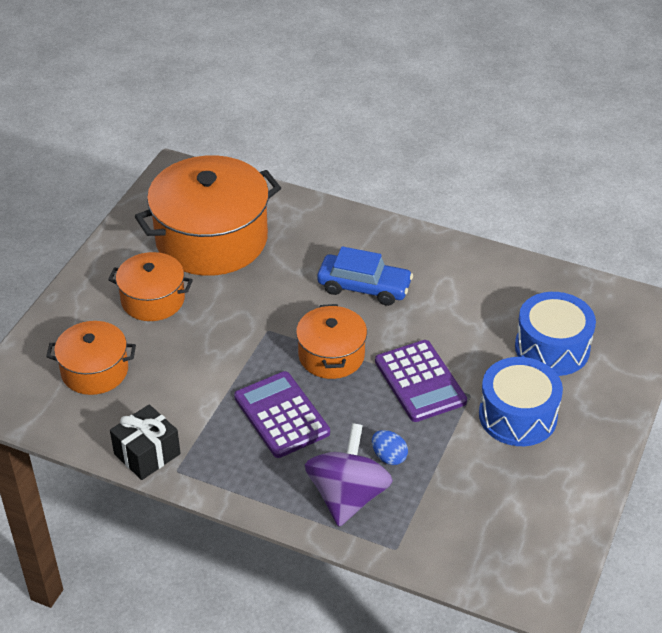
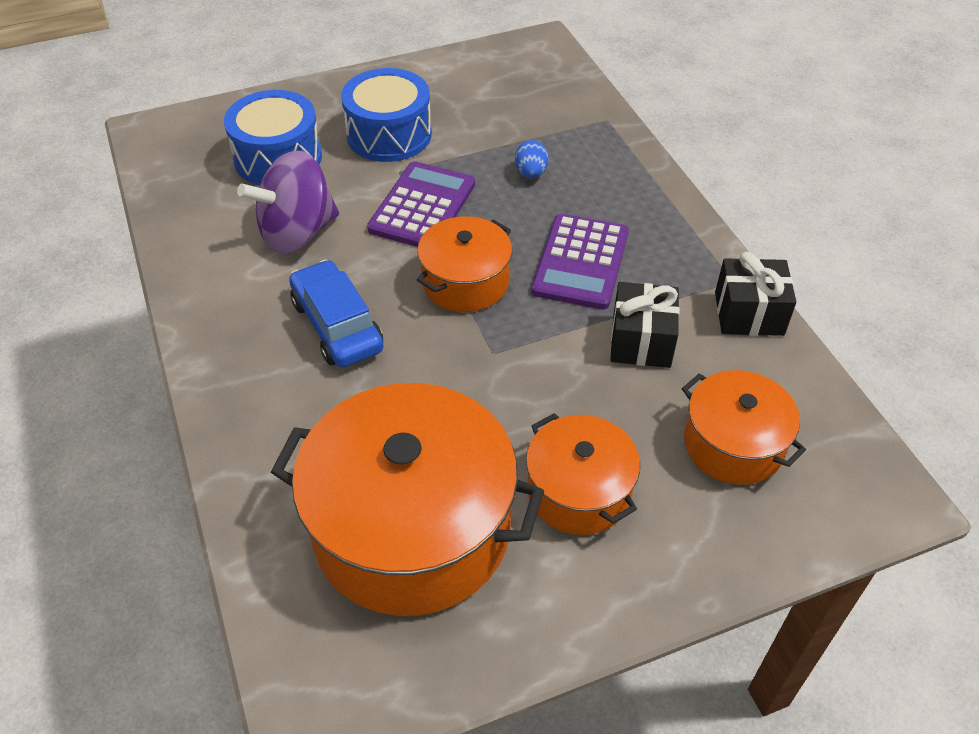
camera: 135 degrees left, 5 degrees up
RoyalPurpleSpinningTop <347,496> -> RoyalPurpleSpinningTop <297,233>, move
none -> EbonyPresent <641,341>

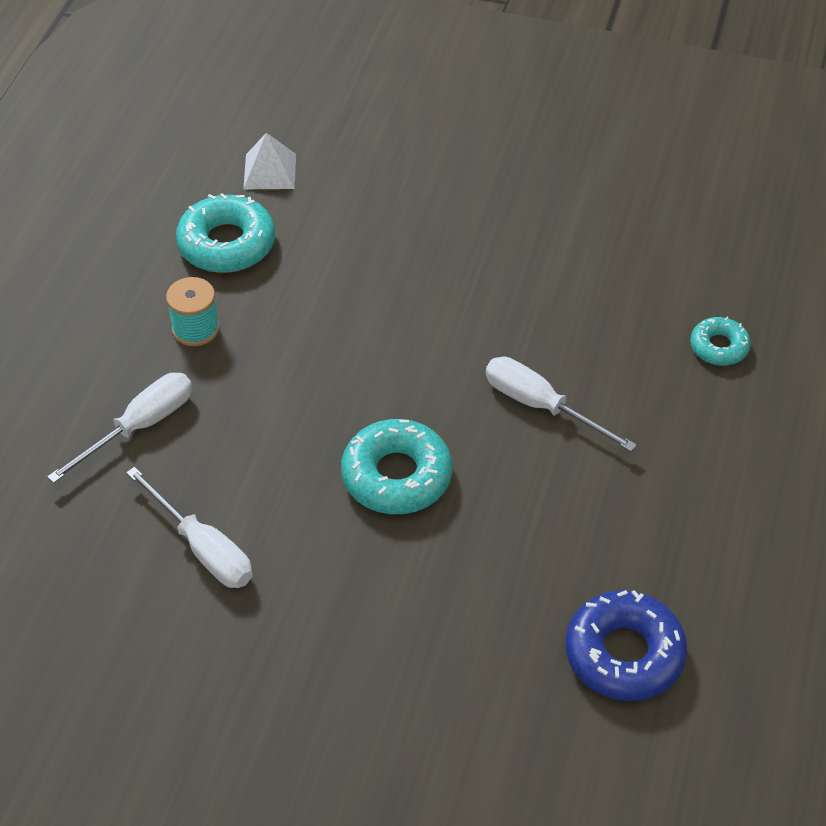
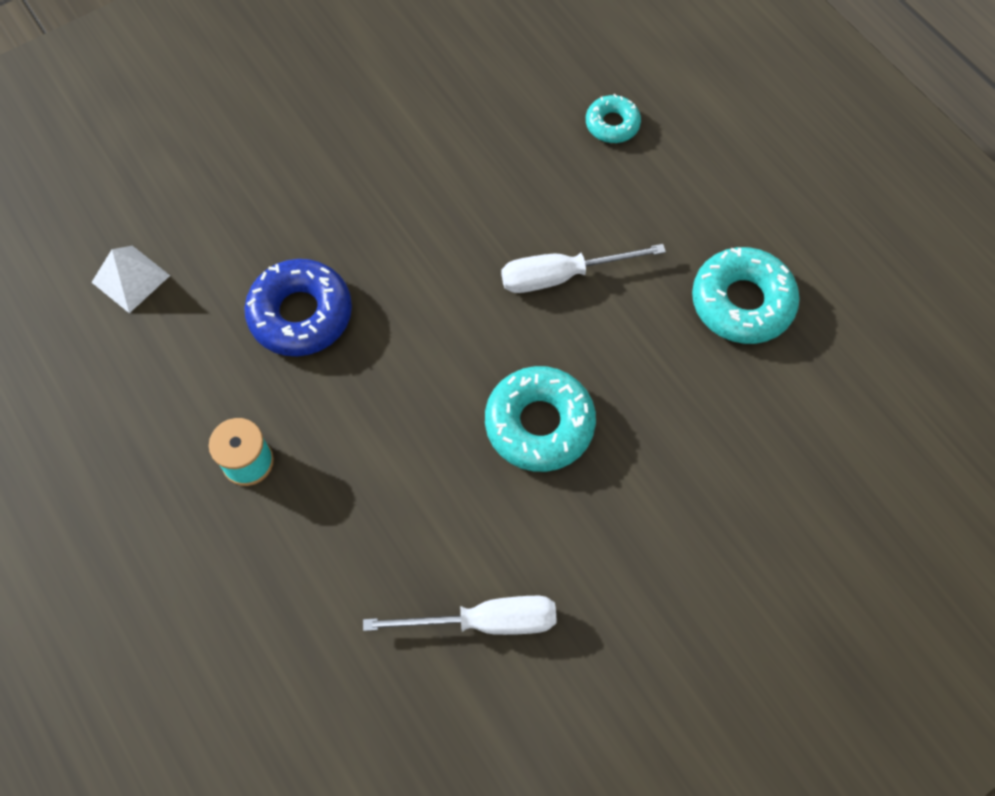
camera: 50 degrees left, 15 degrees up
RoyalBlueDoughnut <624,654> -> RoyalBlueDoughnut <301,314>, move
AquaDoughnut <227,244> -> AquaDoughnut <742,302>, move
WhiteScrewdriver <140,427> -> none

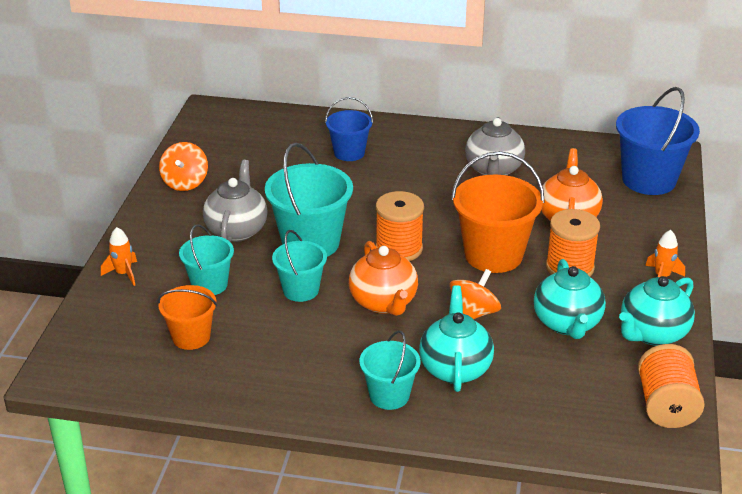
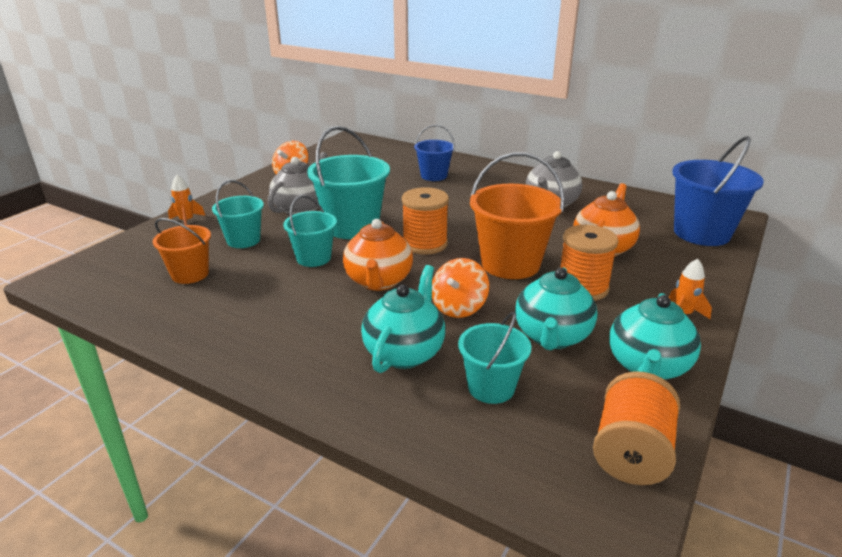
camera: 20 degrees right, 5 degrees down
BrightOrangeSpinningTop <474,313> -> BrightOrangeSpinningTop <459,307>, 150 degrees clockwise
AquaBucket <389,395> -> AquaBucket <491,387>, move
AquaTeaPot <652,334> -> AquaTeaPot <647,367>, 45 degrees counterclockwise

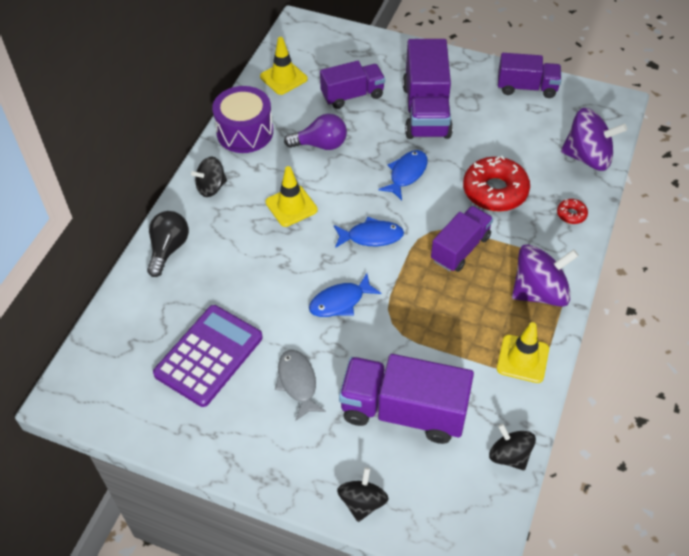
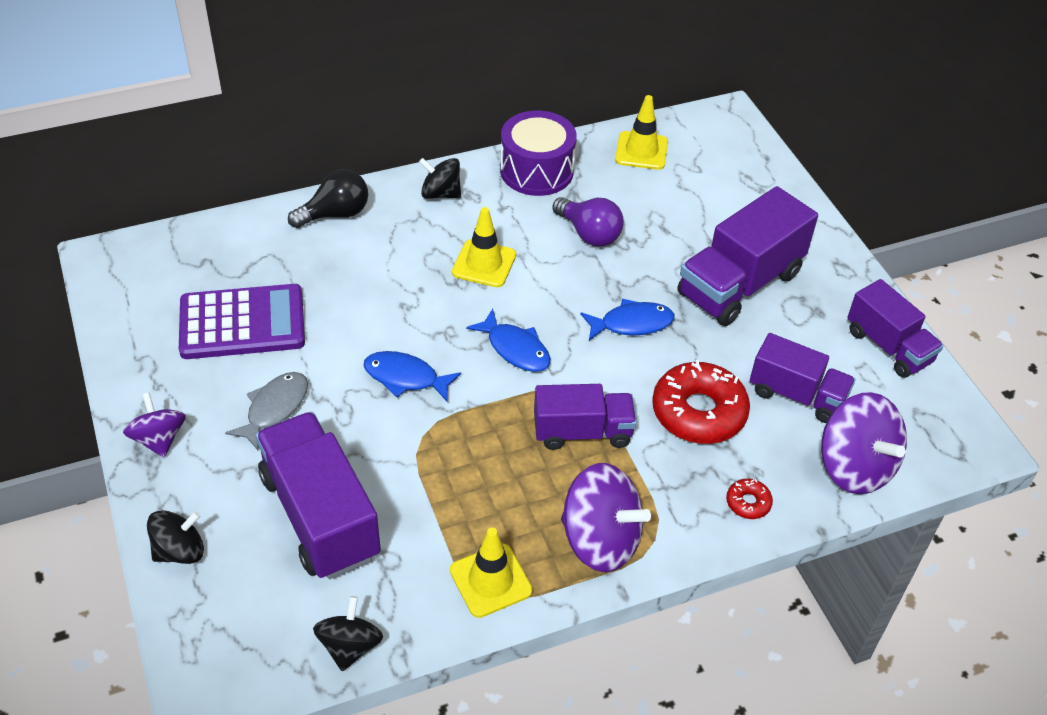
camera: 45 degrees right, 5 degrees down
none -> RoyalPurpleSpinningTop <159,439>
RoyalPurpleTruck <352,95> -> RoyalPurpleTruck <796,395>, move

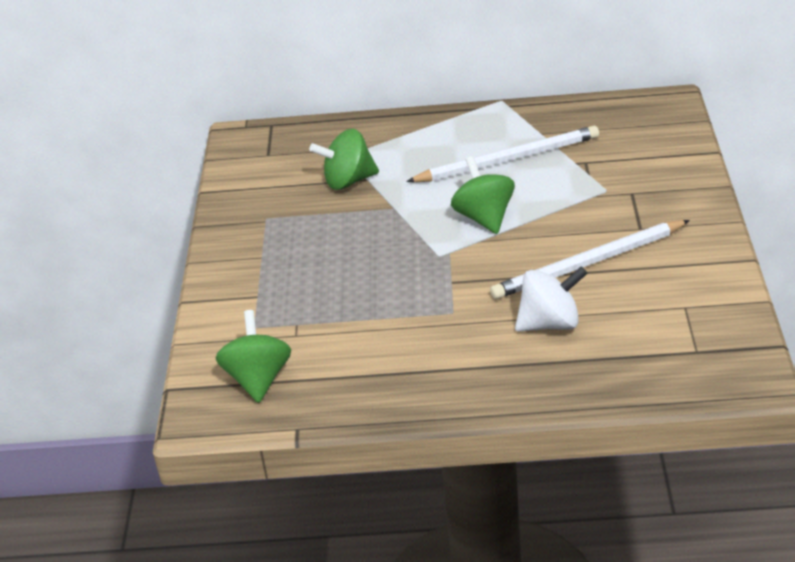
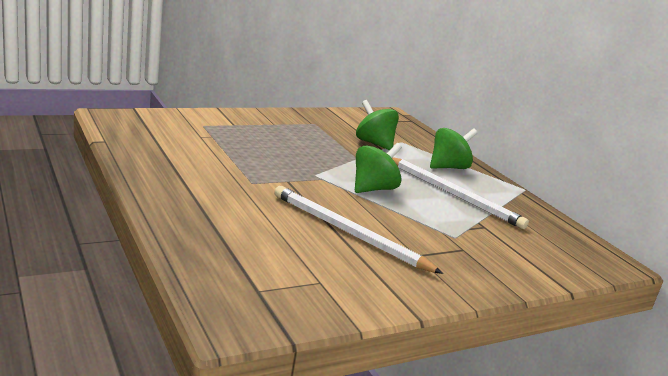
camera: 55 degrees right, 15 degrees down
LeafGreenSpinningTop <258,379> -> LeafGreenSpinningTop <448,167>, move
WhiteSpinningTop <550,323> -> none

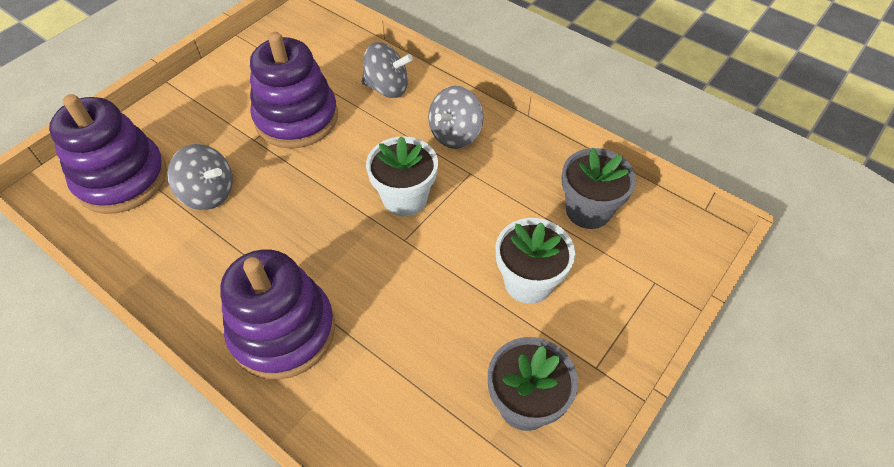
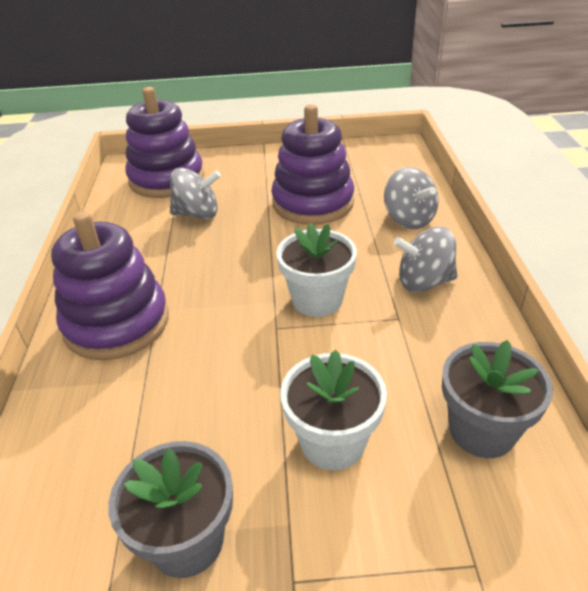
camera: 50 degrees right, 15 degrees down
GraySpinningTop <208,193> -> GraySpinningTop <197,214>, 75 degrees counterclockwise

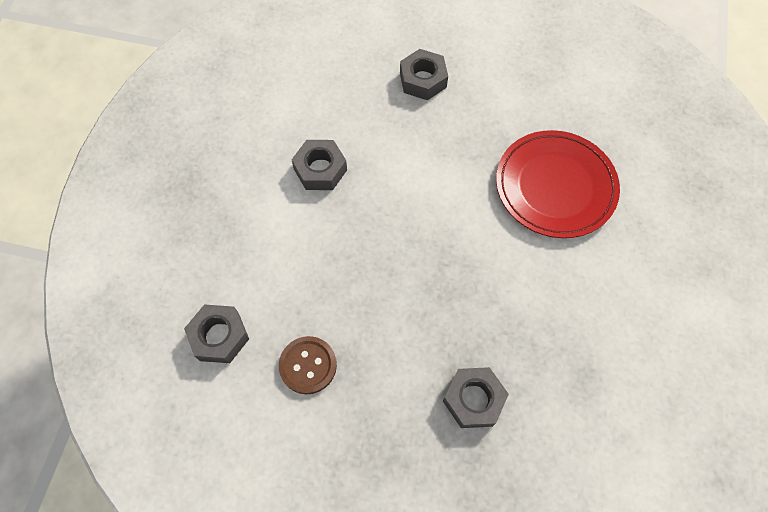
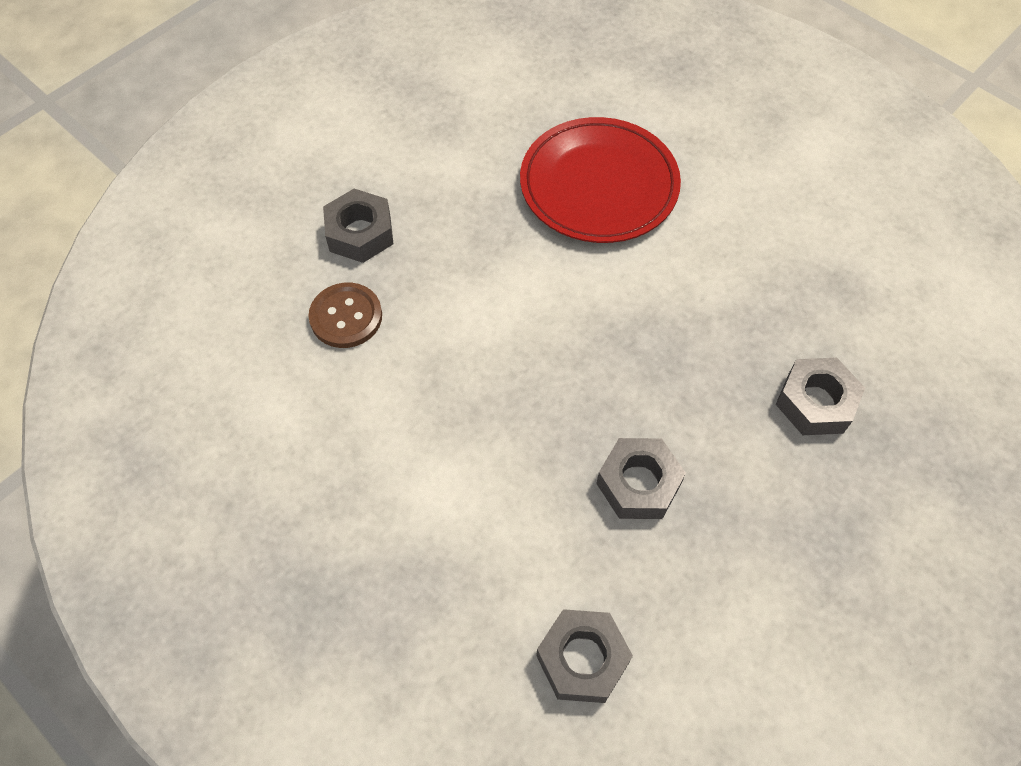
camera: 60 degrees left, 5 degrees down
BrownShirtButton <308,365> -> BrownShirtButton <346,317>, move
GrayHexNut <320,169> -> GrayHexNut <638,484>, move

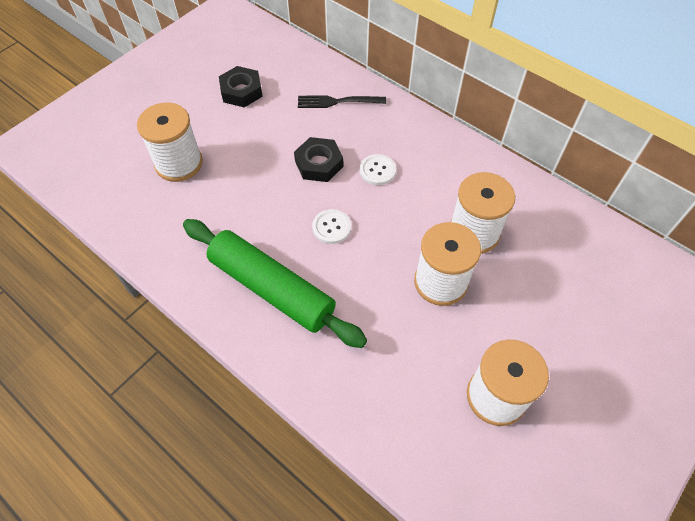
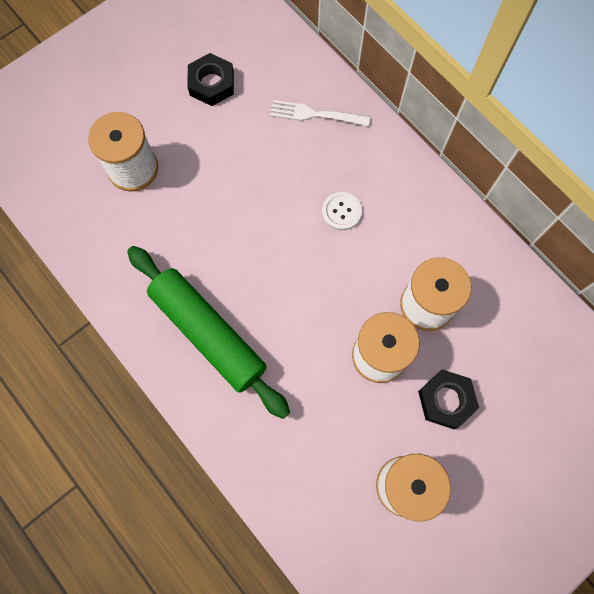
camera: 10 degrees right, 15 degrees up
EbonyFork <337,102> -> WhiteFork <315,114>
EbonyHexNut <319,164> -> EbonyHexNut <446,400>, move
WhiteShirtButton <331,227> -> none

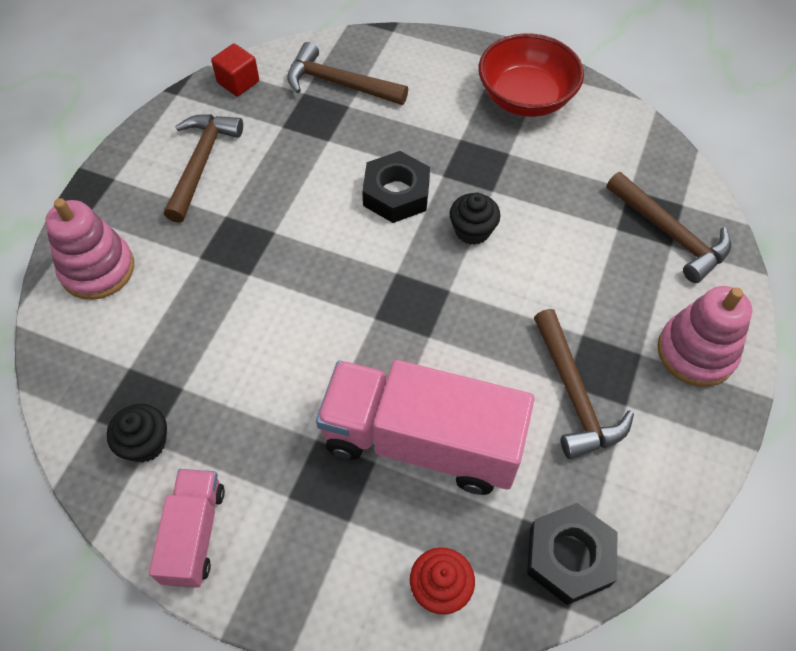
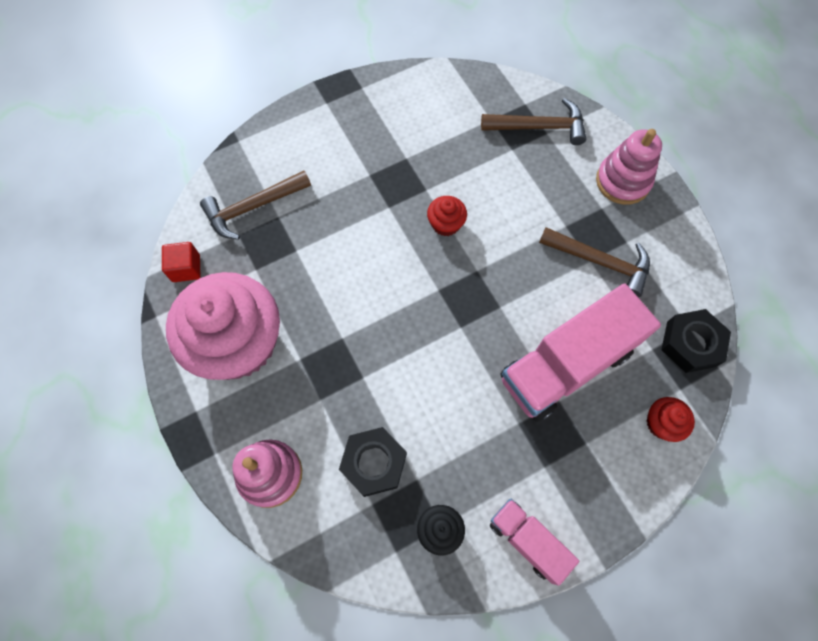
camera: 50 degrees left, 10 degrees up
BrownCarpenter'sHammer <201,163> -> RosyMuffin <238,343>
EbonyHexNut <396,194> -> EbonyHexNut <374,463>, move
EbonyMuffin <472,230> -> CrimsonMuffin <445,224>
CrimsonDeepDish <525,98> -> none

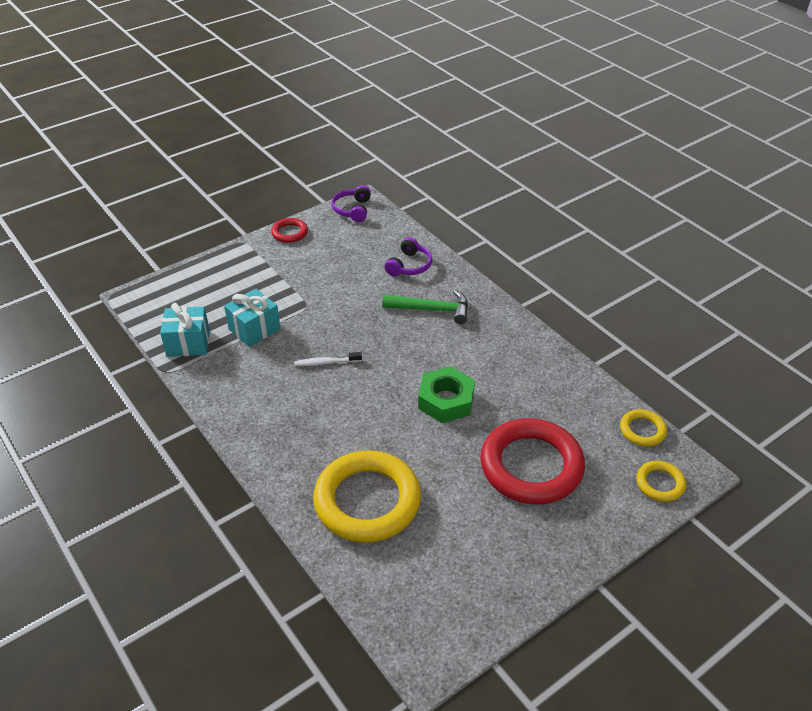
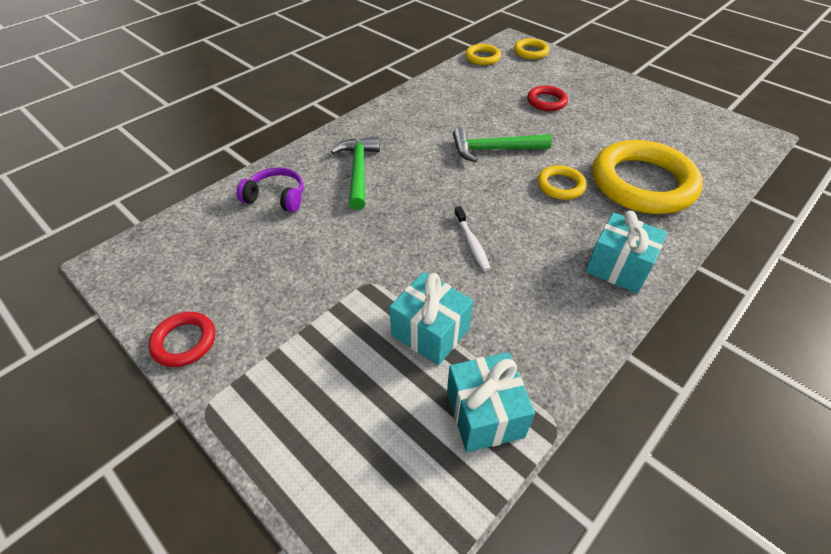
camera: 100 degrees left, 5 degrees up
LeafGreenHexNut <446,400> -> LeafGreenCarpenter'sHammer <493,149>
CrimsonRing <531,466> -> CrimsonRing <546,101>, x0.46
none -> YellowRing <560,185>
none -> AquaPresent <618,267>
RoyalPurpleHeadphones <352,210> -> none

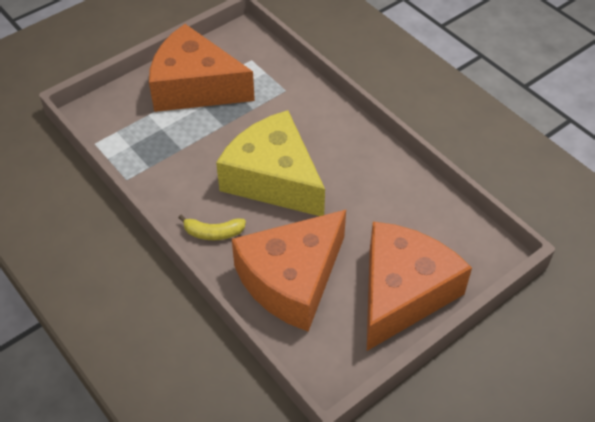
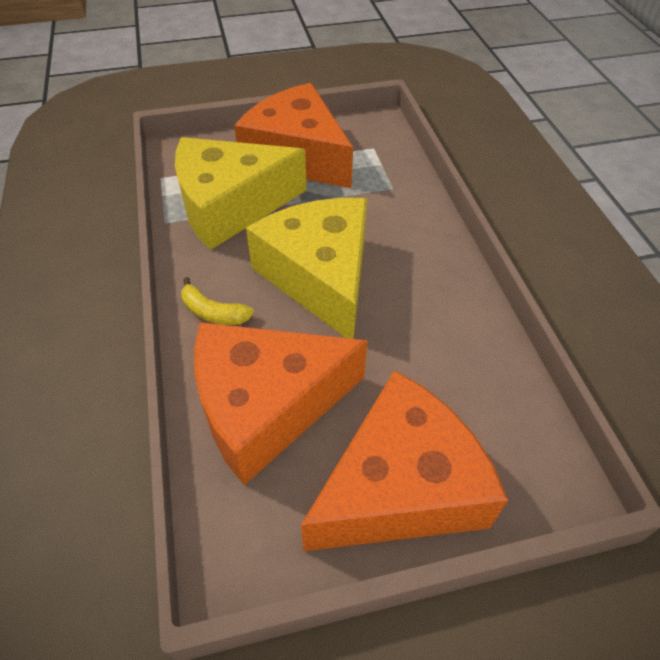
camera: 25 degrees right, 0 degrees up
none -> YellowPieceOfCheese <230,206>

